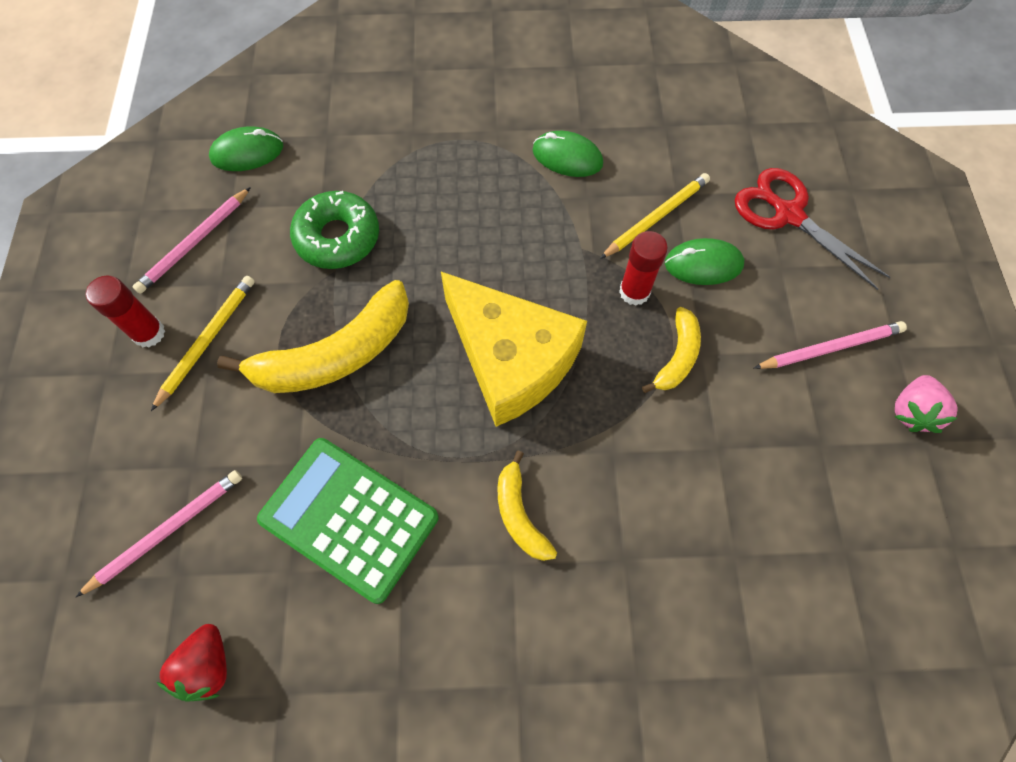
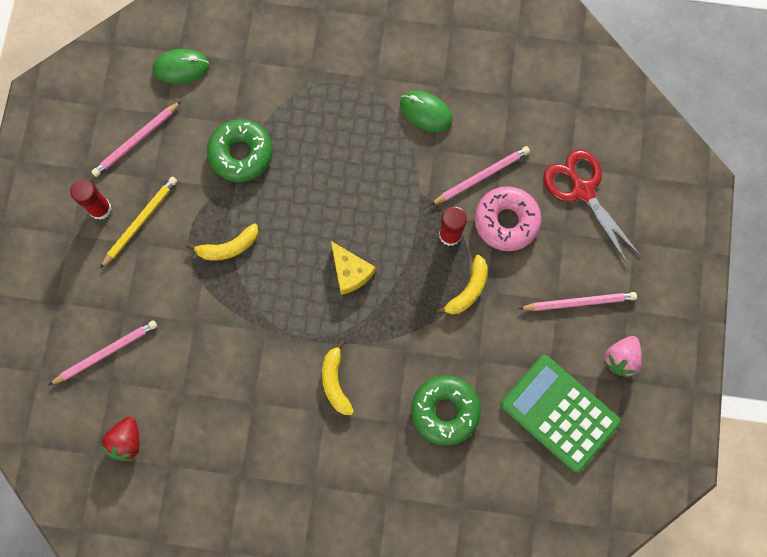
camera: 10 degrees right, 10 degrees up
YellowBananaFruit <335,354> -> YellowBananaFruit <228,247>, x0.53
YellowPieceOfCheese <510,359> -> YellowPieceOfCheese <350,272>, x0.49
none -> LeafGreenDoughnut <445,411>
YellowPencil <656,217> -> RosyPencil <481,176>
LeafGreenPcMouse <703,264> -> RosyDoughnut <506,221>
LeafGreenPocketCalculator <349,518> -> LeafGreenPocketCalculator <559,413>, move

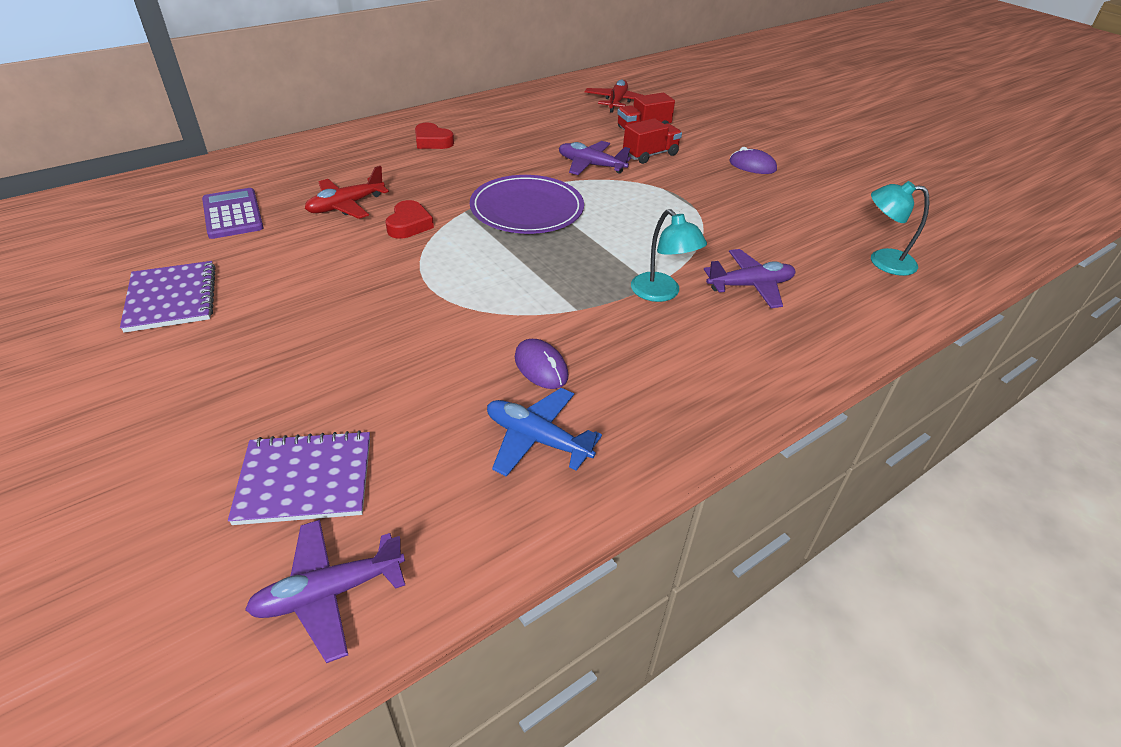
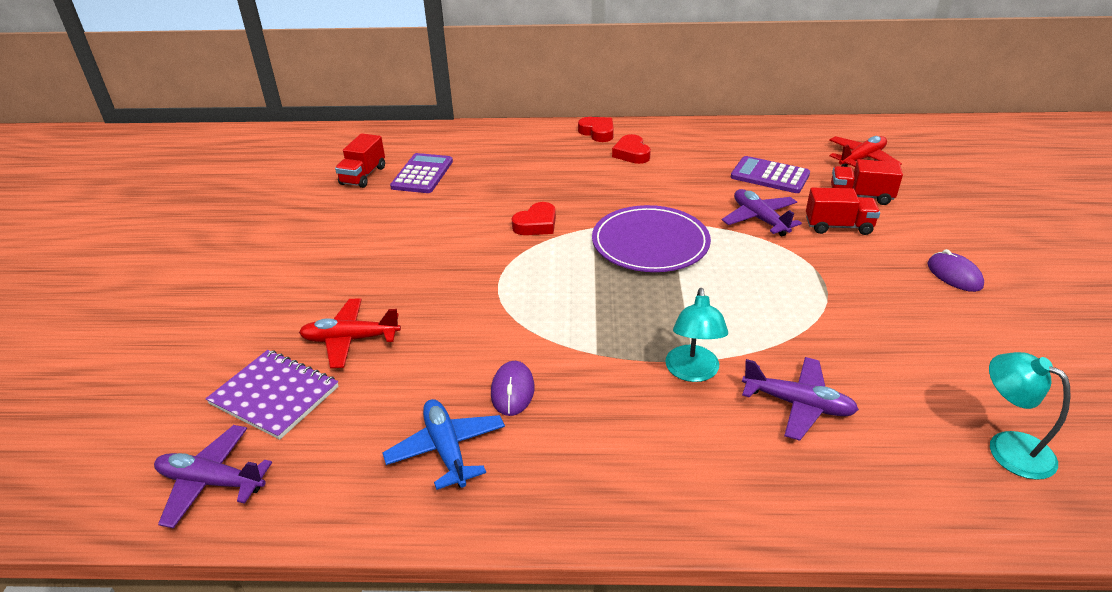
camera: 40 degrees right, 5 degrees down
CrimsonToyPlane <346,206> -> CrimsonToyPlane <350,339>, move
none -> CrimsonTruck <363,176>
none -> CrimsonHeartShape <597,132>
none -> RoyalPurplePocketCalculator <769,176>
RoyalPurpleExerciseBook <171,298> -> none

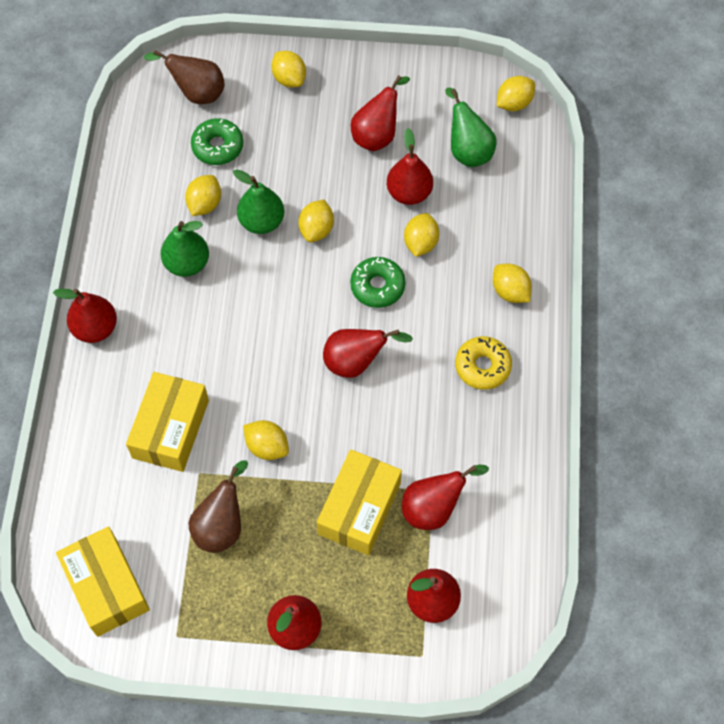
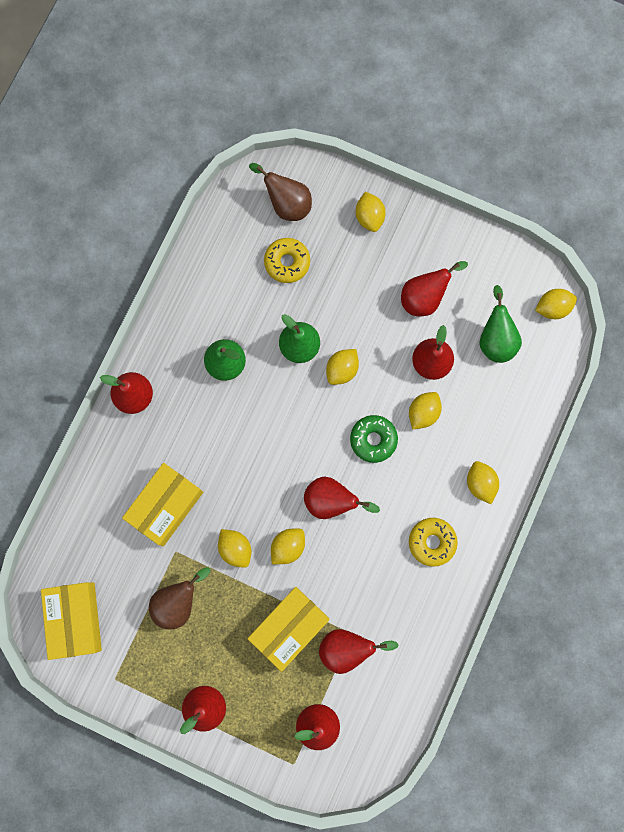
camera: 20 degrees right, 15 degrees up
LeafGreenDoughnut <217,146> -> YellowDoughnut <287,262>
YellowCitrusFruit <205,204> -> YellowCitrusFruit <288,547>, move

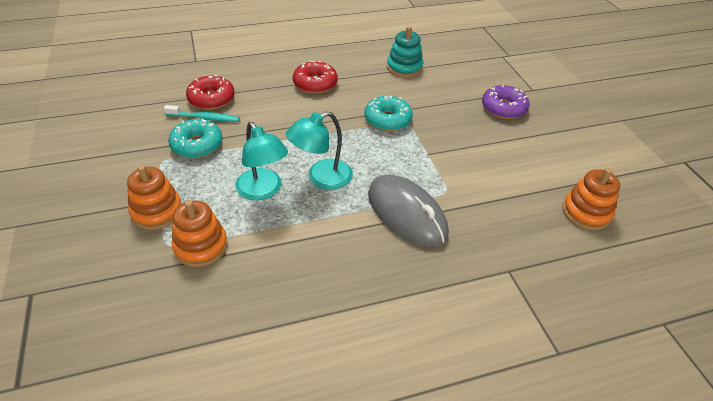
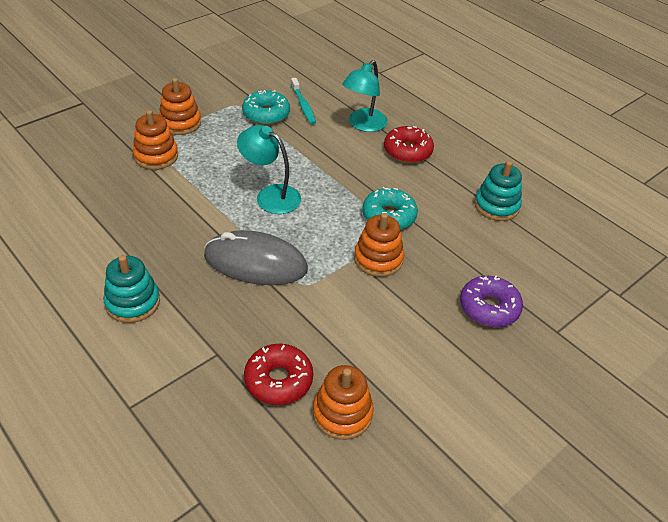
camera: 65 degrees right, 0 degrees up
none -> AquaStackingToy <133,302>
GrayPcMouse <406,214> -> GrayPcMouse <255,263>, 75 degrees clockwise
CrimsonDoughnut <211,99> -> CrimsonDoughnut <278,380>, move
AquaReadingLamp <263,191> -> AquaReadingLamp <363,125>, move
none -> BrightOrangeStackingToy <378,259>

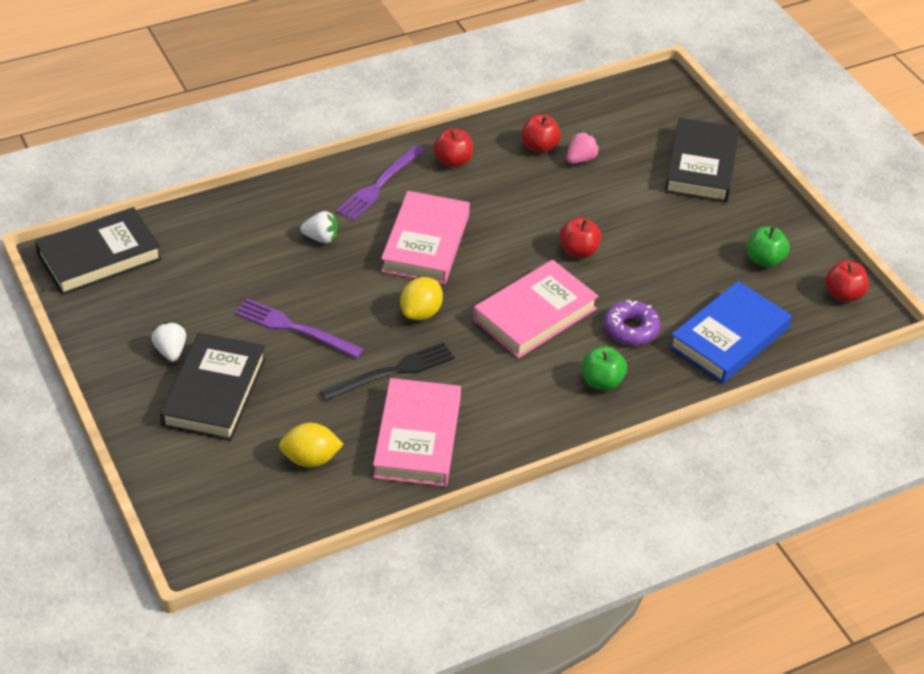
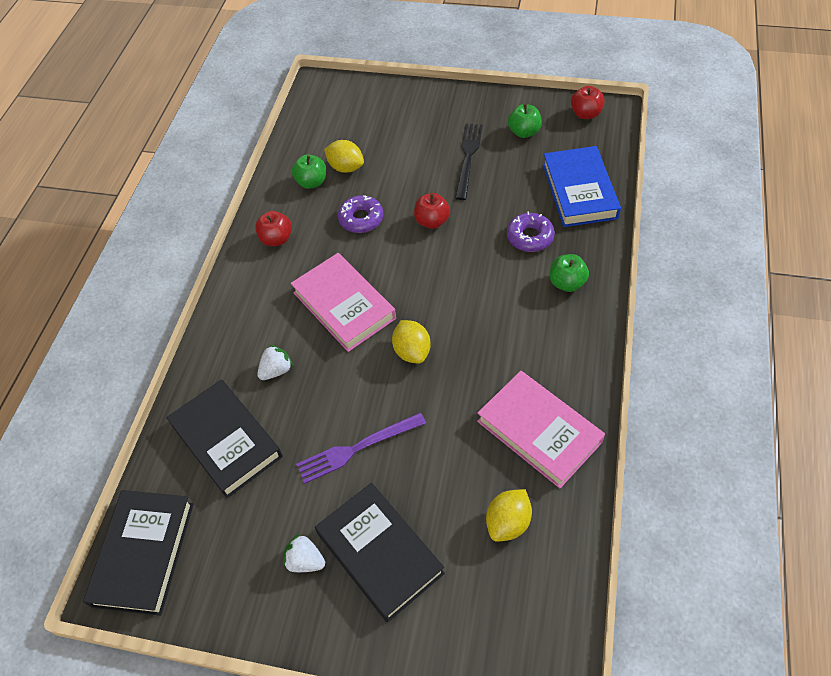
camera: 45 degrees left, 10 degrees up
EbonyHardback <701,166> -> EbonyHardback <226,440>, move
CrimsonToyApple <539,146> -> LeafGreenToyApple <312,182>
RosyToyStrawberry <581,159> -> YellowCitrusFruit <346,167>
none -> RoyalPurpleDoughnut <361,219>
EbonyFork <392,372> -> EbonyFork <468,158>, move
RoyalPurpleFork <379,185> -> none
RosyHardback <534,314> -> none

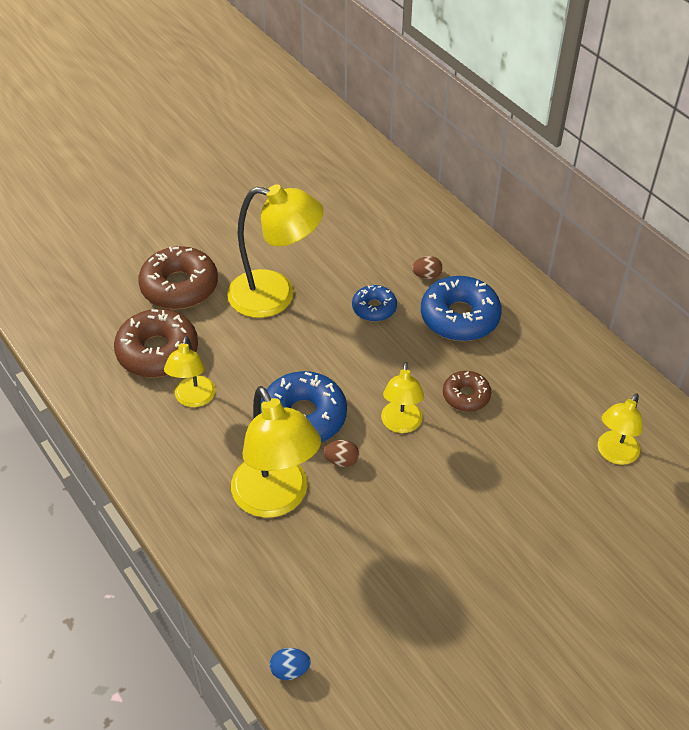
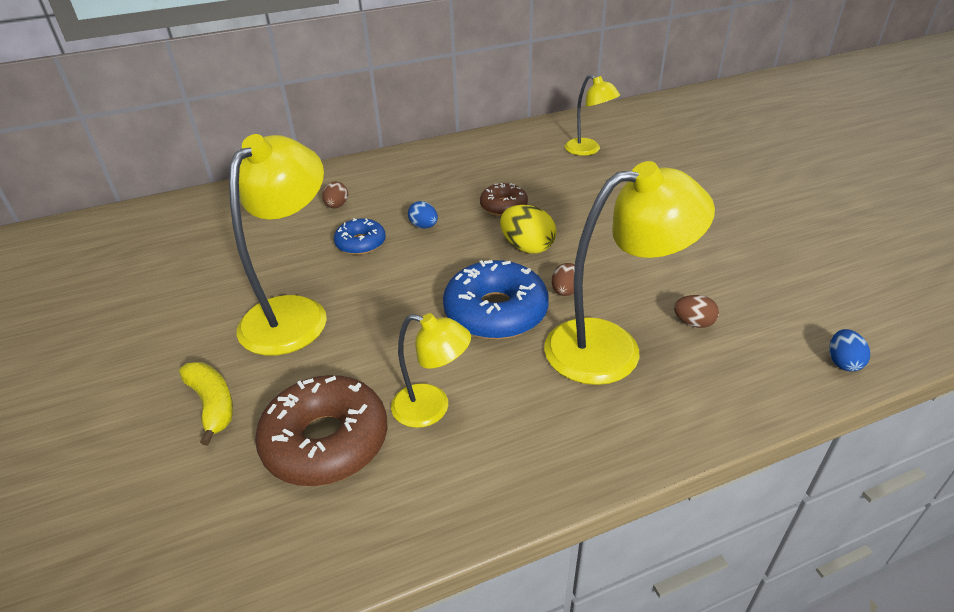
camera: 75 degrees left, 10 degrees down
BrownDoughnut <179,286> -> YellowBananaFruit <212,405>
none -> RoyalBlueEgg <424,226>
YellowReadingLamp <401,424> -> YellowEgg <527,247>
none -> BrownEgg <693,323>
RoyalBlueDoughnut <459,317> -> none

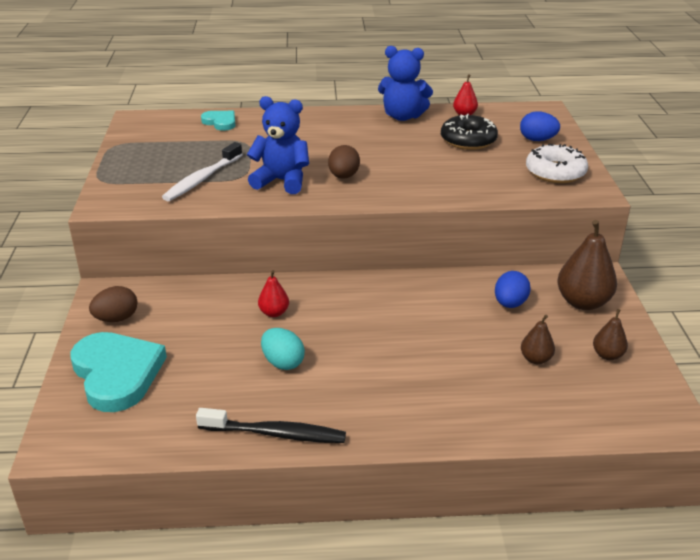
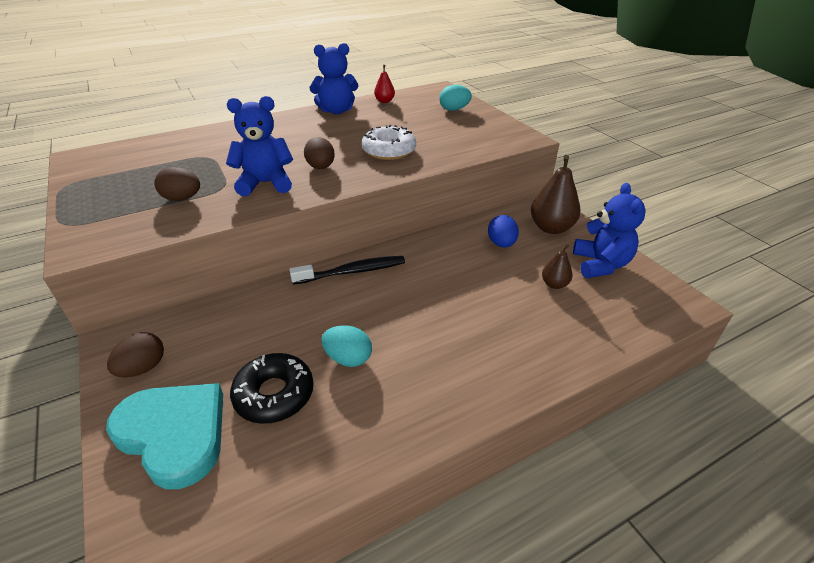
camera: 25 degrees left, 5 degrees up
WhiteDentalBrush <202,179> -> BrownEgg <182,198>
EbonyDoughnut <468,140> -> EbonyDoughnut <274,394>, move
EbonyDentalBrush <276,434> -> EbonyDentalBrush <353,272>, move
WhiteDoughnut <555,172> -> WhiteDoughnut <389,151>, move
RoyalBlueEgg <537,140> -> AquaEgg <454,109>
BrownPear <607,355> -> RoyalBlueTeddyBear <600,264>
AquaHeartShape <220,122> -> none
CrimsonPear <274,313> -> none

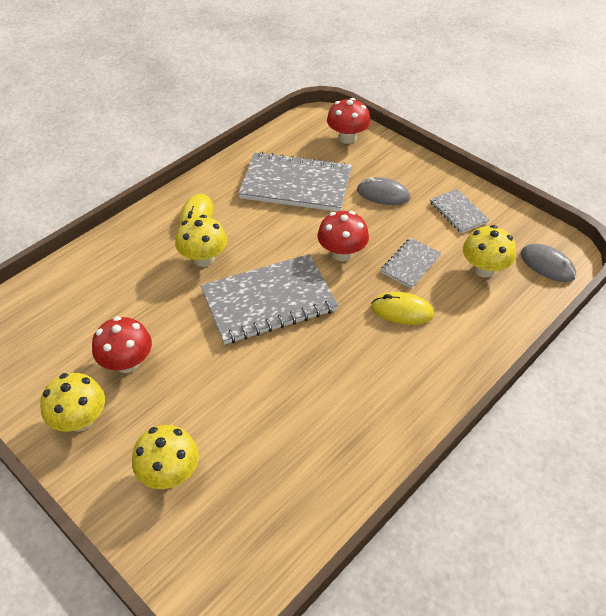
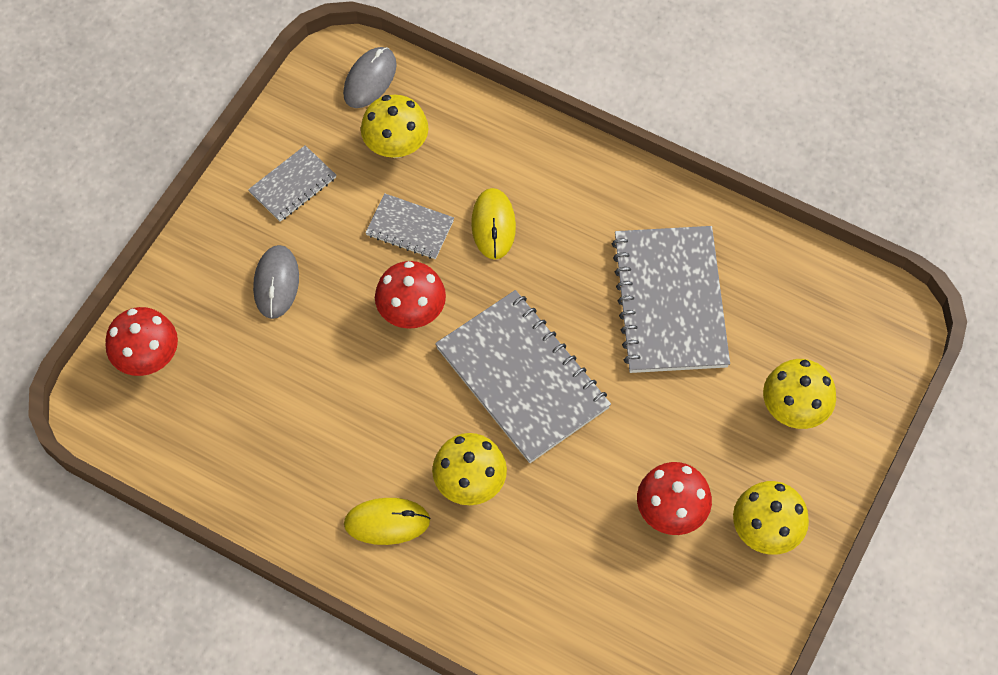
camera: 105 degrees left, 15 degrees up
GrayExerciseBook <296,185> -> GrayExerciseBook <670,301>, move

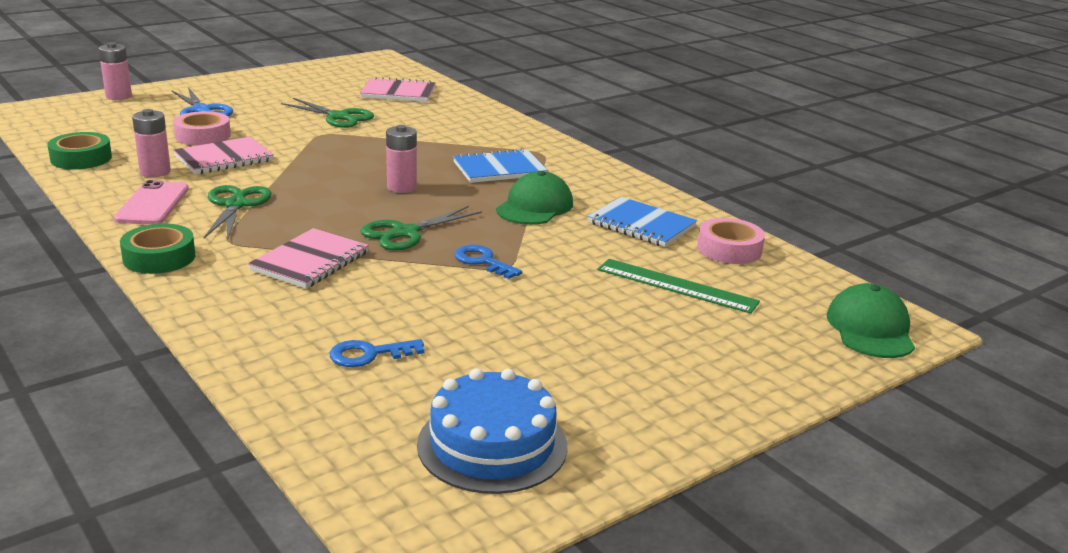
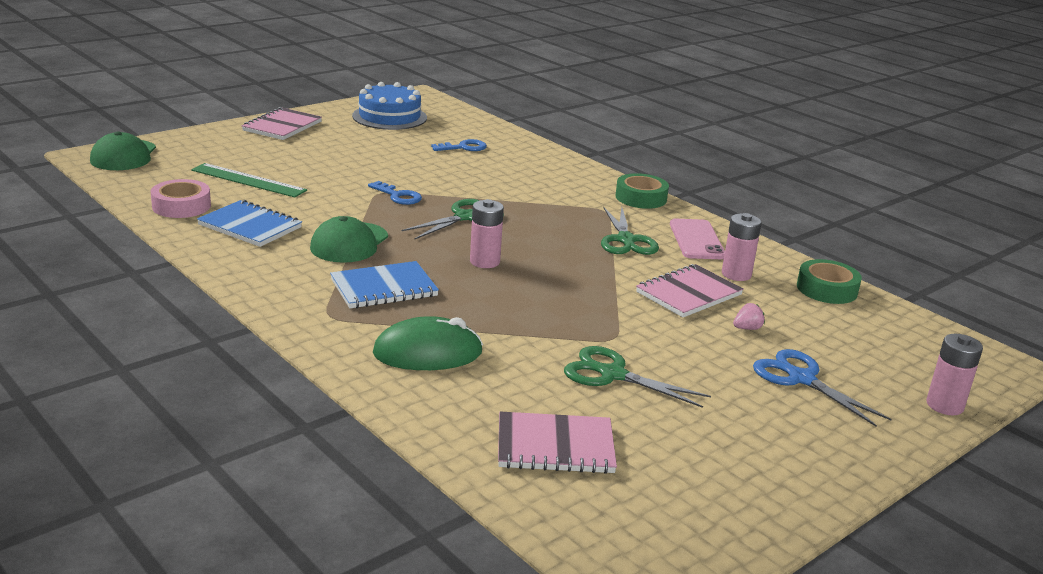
camera: 175 degrees right, 0 degrees up
RosyExerciseBook <310,261> -> RosyExerciseBook <282,126>, move
none -> LeafGreenPcMouse <427,353>
RosyRollOfTape <203,136> -> RosyToyStrawberry <747,328>

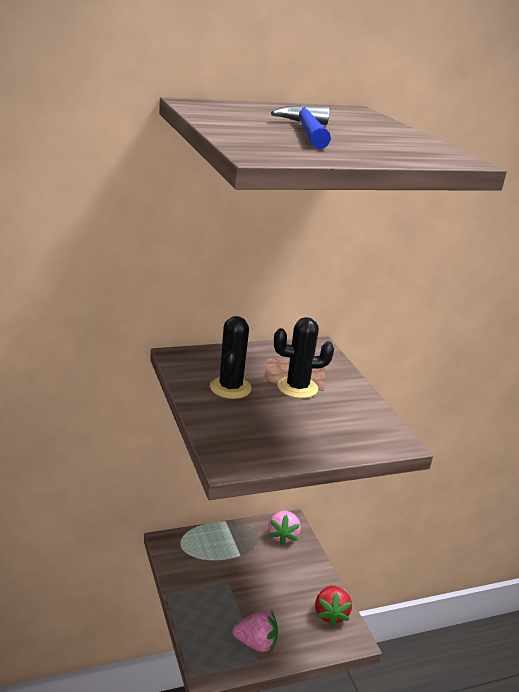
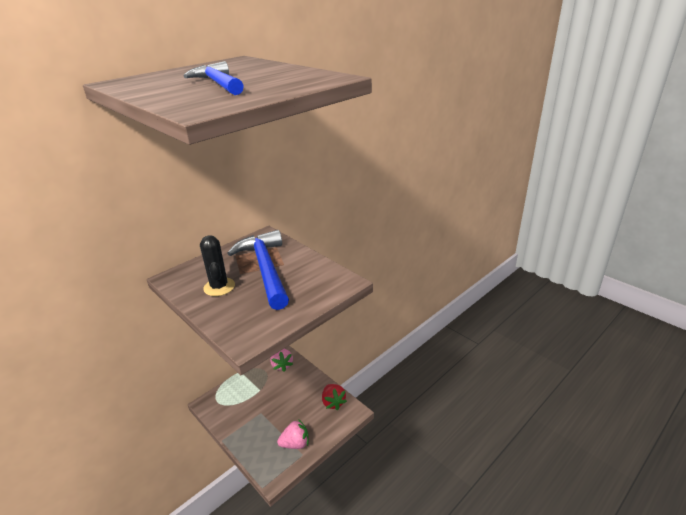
camera: 20 degrees left, 5 degrees up
EbonySaguaroCactus <297,388> -> RoyalBlueCarpenter'sHammer <265,269>

